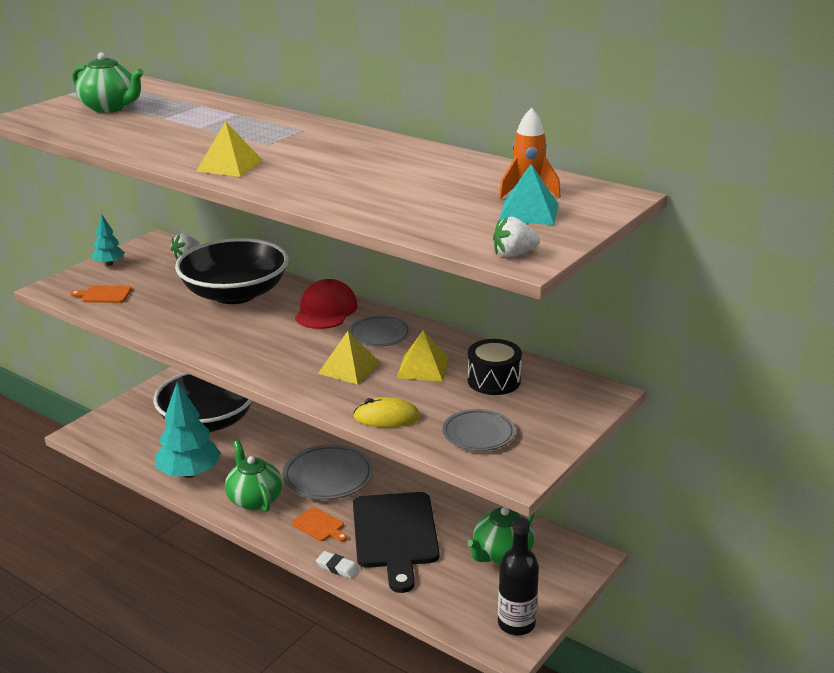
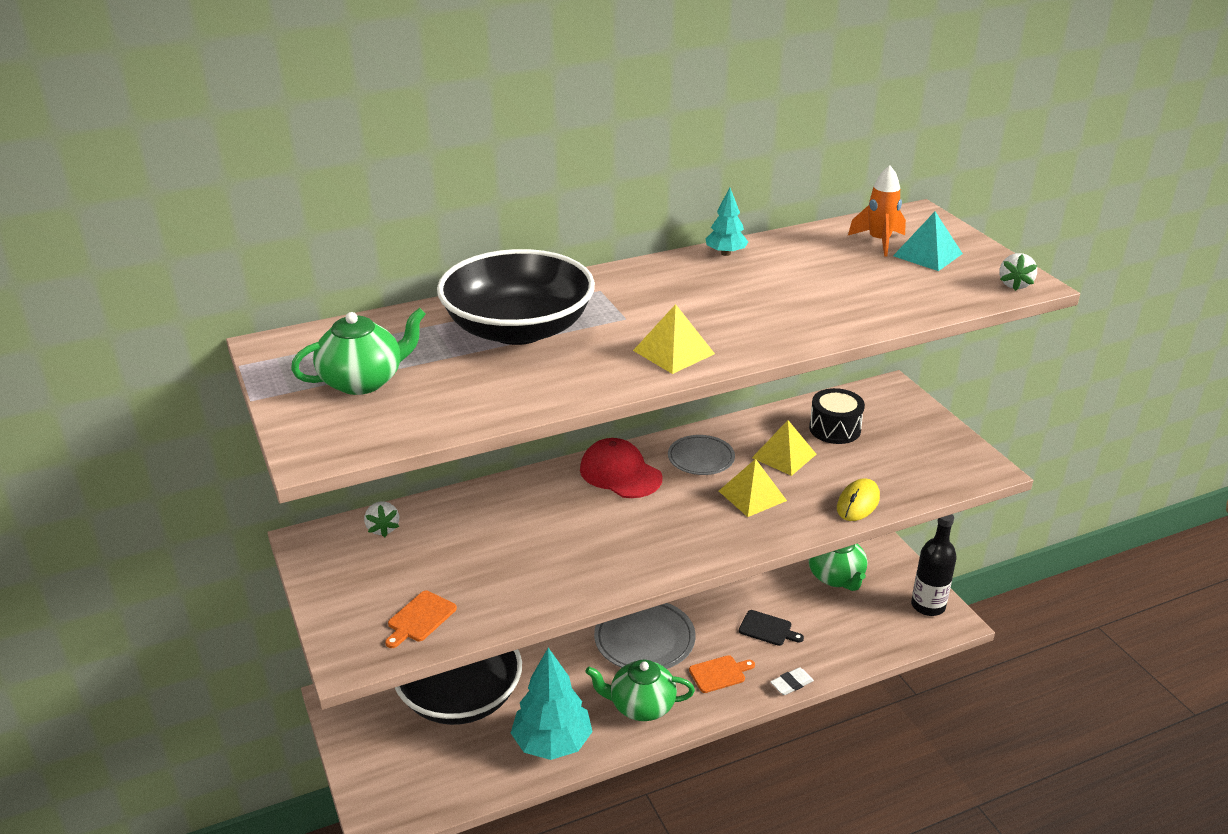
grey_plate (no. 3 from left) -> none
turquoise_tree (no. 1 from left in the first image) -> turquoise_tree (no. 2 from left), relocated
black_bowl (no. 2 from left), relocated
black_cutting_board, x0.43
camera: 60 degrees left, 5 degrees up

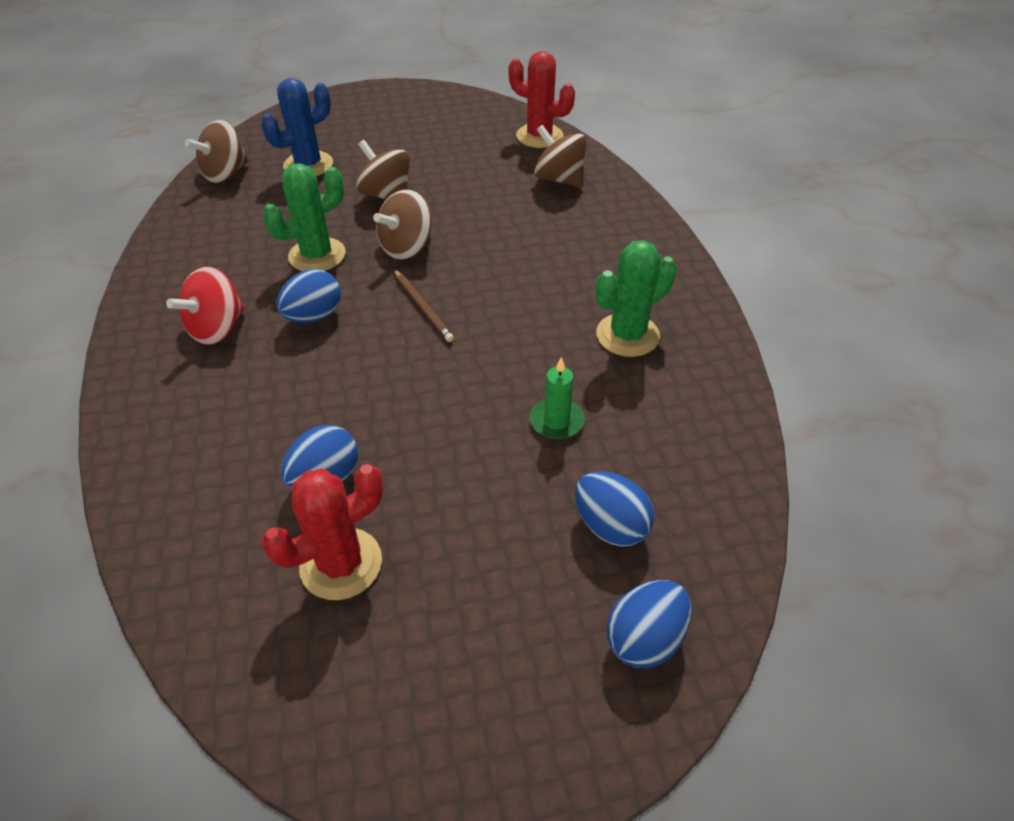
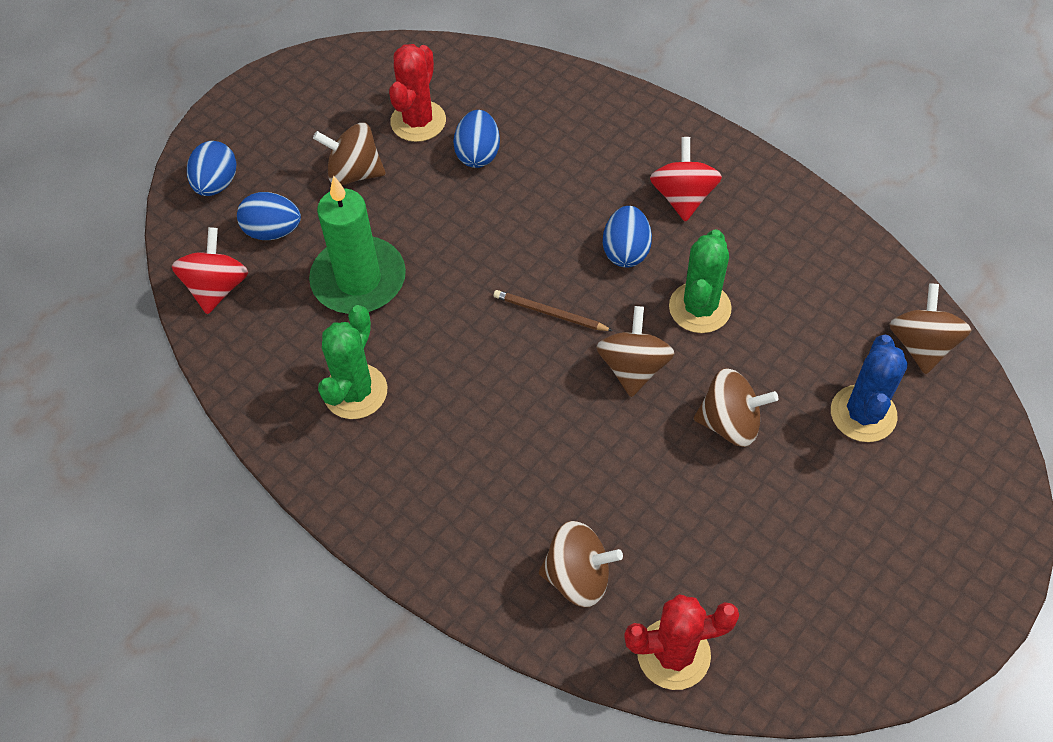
none -> red_spinning_top (no. 1 from left)
none -> brown_spinning_top (no. 1 from left)
green_candle, x2.03
camera: 145 degrees right, 10 degrees up

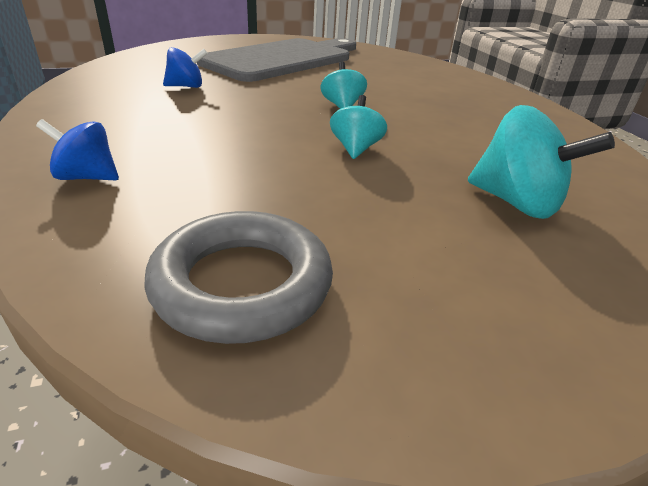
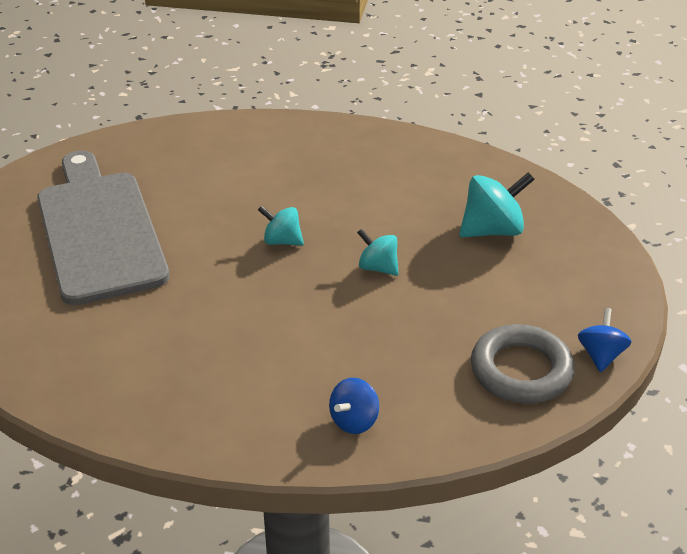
blue_spinning_top (no. 2 from left), relocated
camera: 60 degrees left, 5 degrees up

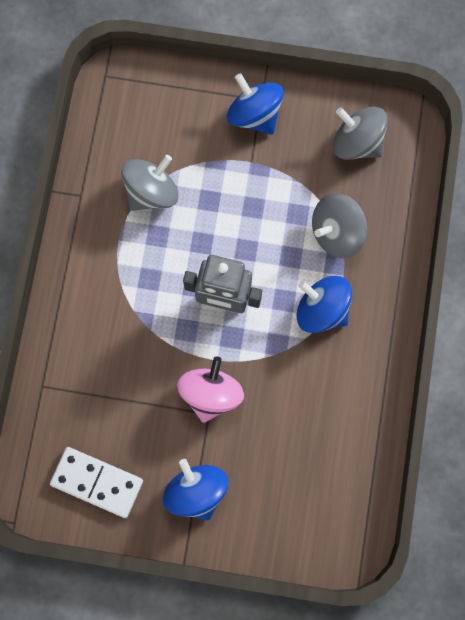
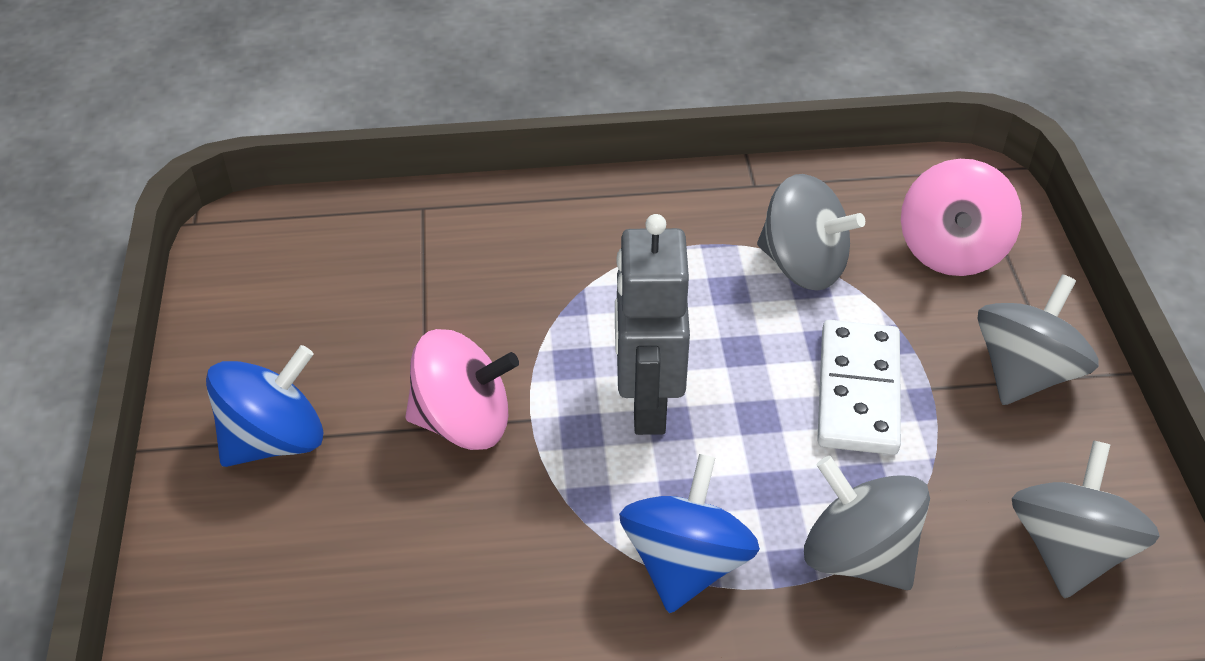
none -> pink_spinning_top (no. 2 from left)
white_domino, relocated
blue_spinning_top (no. 2 from left) -> grey_spinning_top (no. 3 from left)
camera: 75 degrees right, 30 degrees down

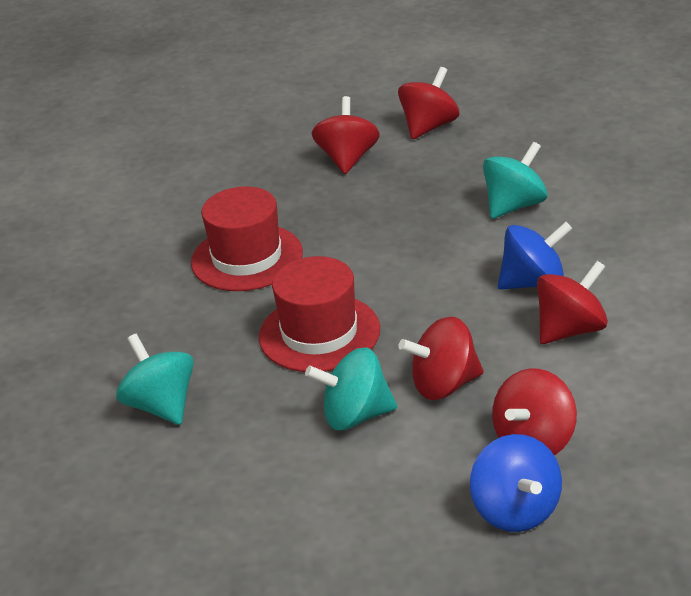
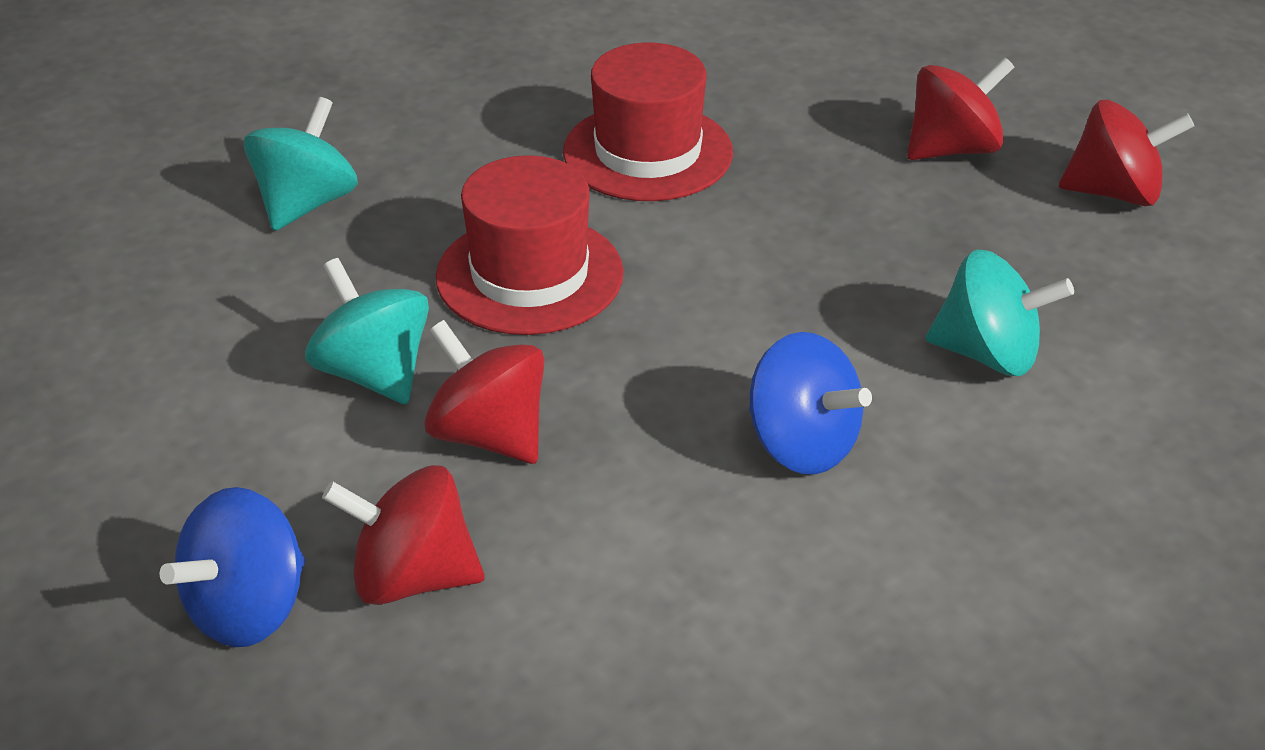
red_spinning_top (no. 5 from left) -> none
camera: 55 degrees right, 5 degrees up

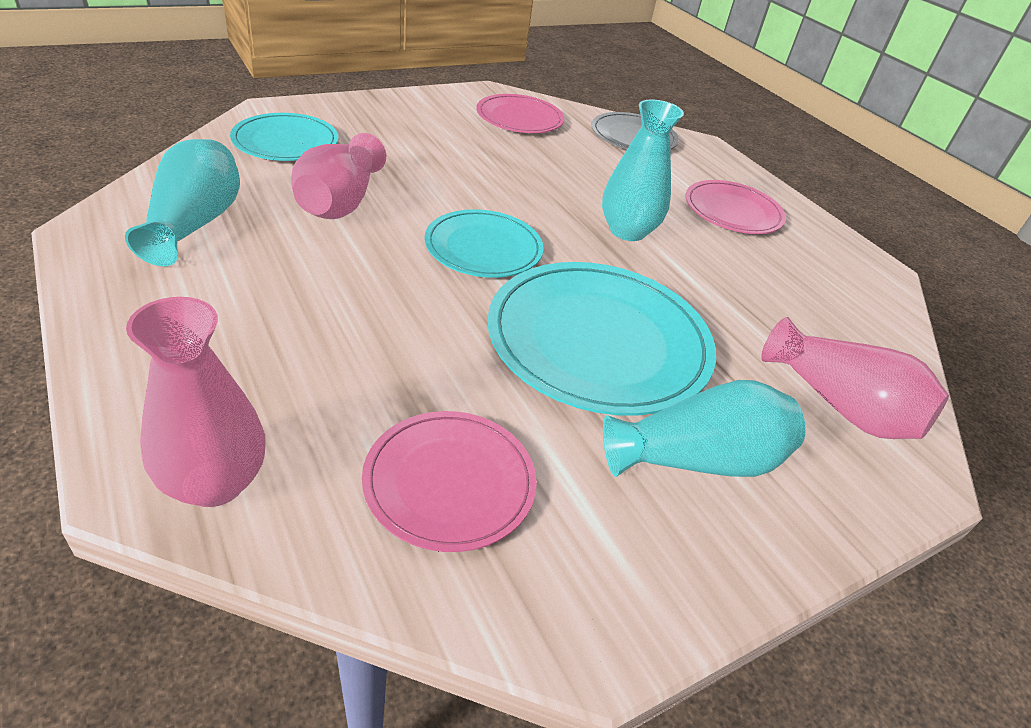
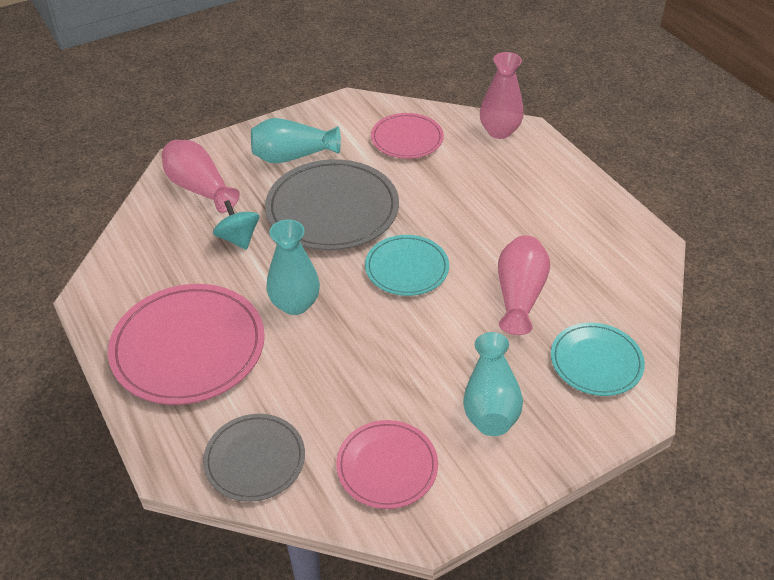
none -> turquoise_spinning_top
turquoise_vase (no. 1 from left in the first image) -> turquoise_vase (no. 3 from left), relocated
turquoise_plate (no. 3 from left) -> grey_plate (no. 2 from left)
pink_plate (no. 3 from left in the first image) -> pink_plate (no. 1 from left), x1.69
camera: 175 degrees left, 5 degrees up

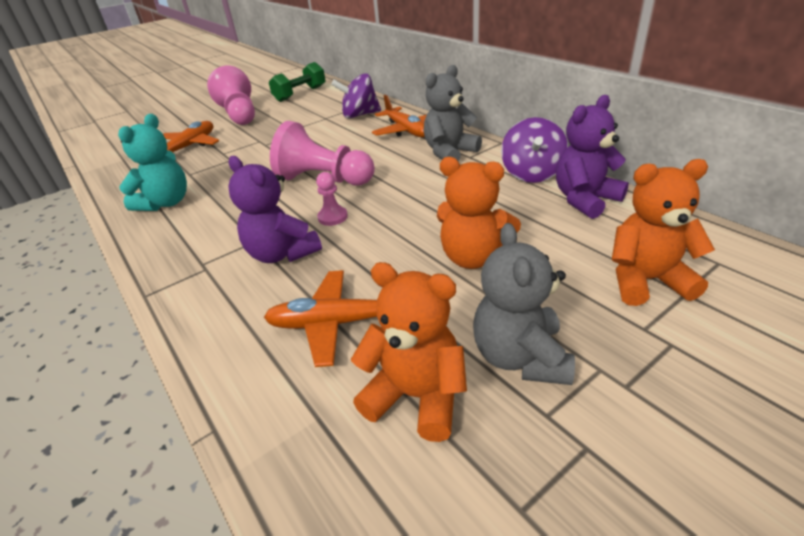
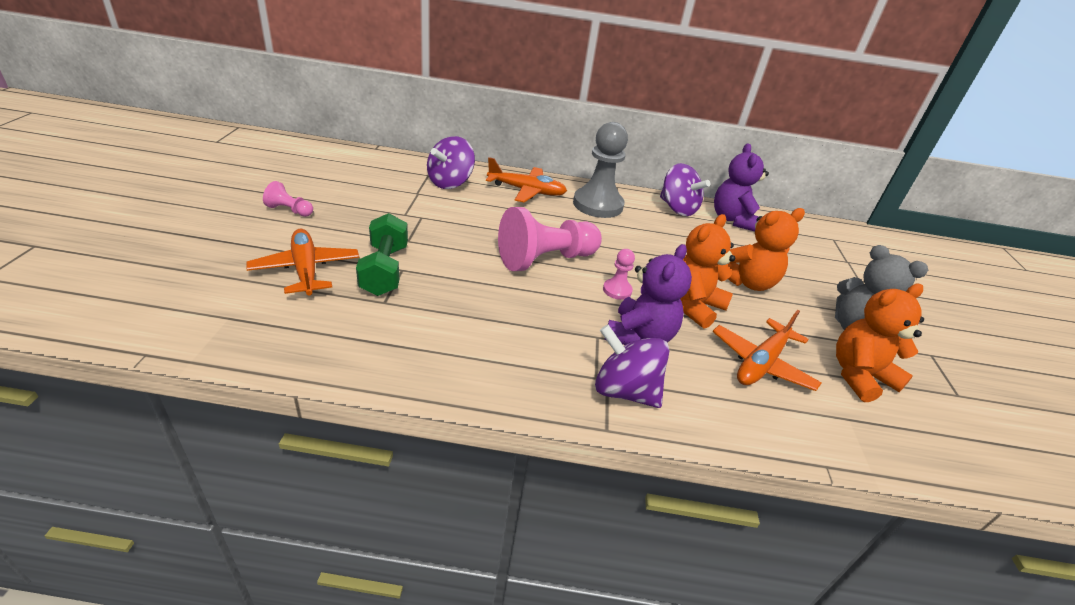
turquoise_teddy_bear -> none
none -> purple_spinning_top (no. 2 from left)
green_dumbbell, relocated
orange_teddy_bear (no. 3 from left in the first image) -> orange_teddy_bear (no. 1 from left), relocated
grey_teddy_bear (no. 1 from left) -> grey_pawn
purple_teddy_bear (no. 1 from left), 60 degrees counterclockwise
pink_pawn (no. 1 from left), x0.46
camera: 55 degrees left, 0 degrees up

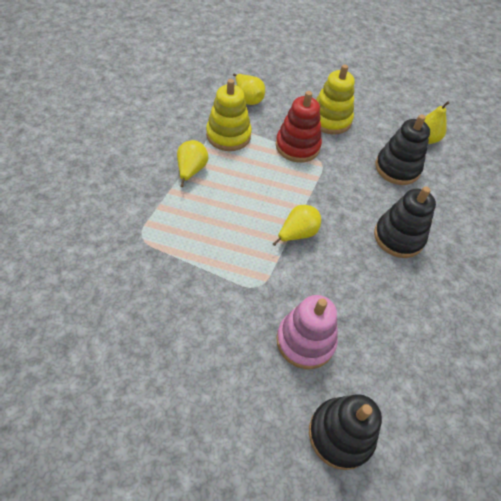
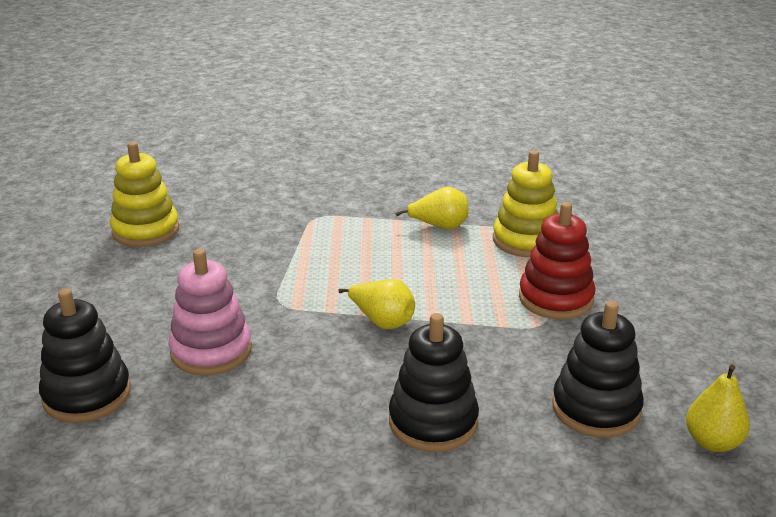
yellow_pear (no. 2 from left) -> none
yellow_stacking_toy (no. 2 from left in the first image) -> yellow_stacking_toy (no. 1 from left), relocated
camera: 80 degrees right, 25 degrees down

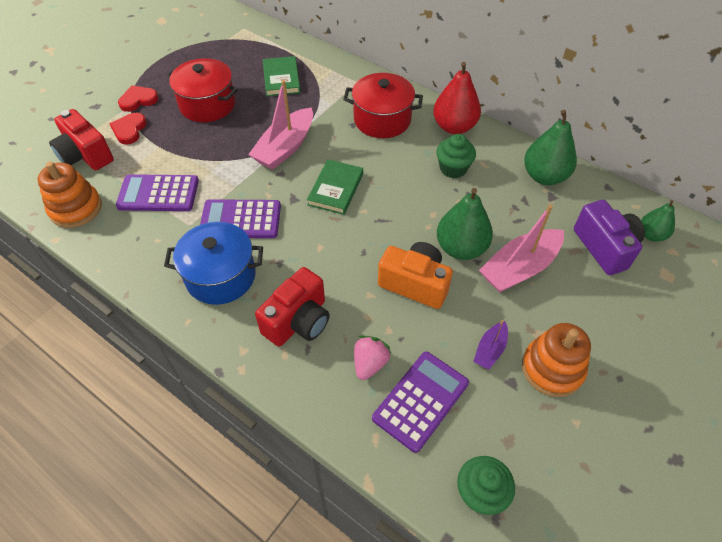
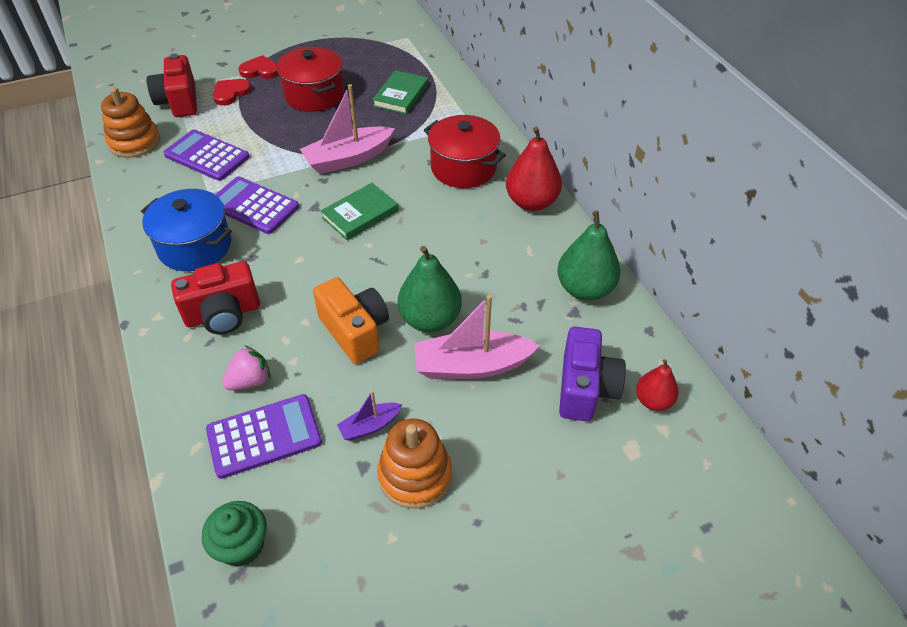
green_cupcake (no. 1 from left) -> none
green_pear (no. 3 from left) -> red_pear (no. 2 from left)
camera: 30 degrees right, 5 degrees down

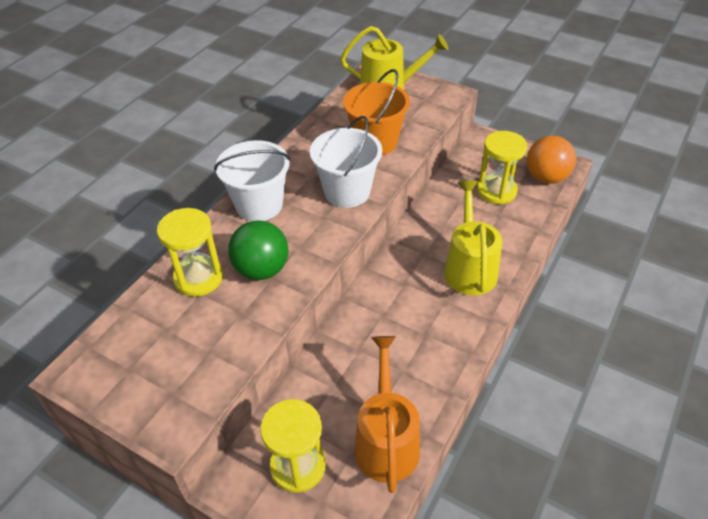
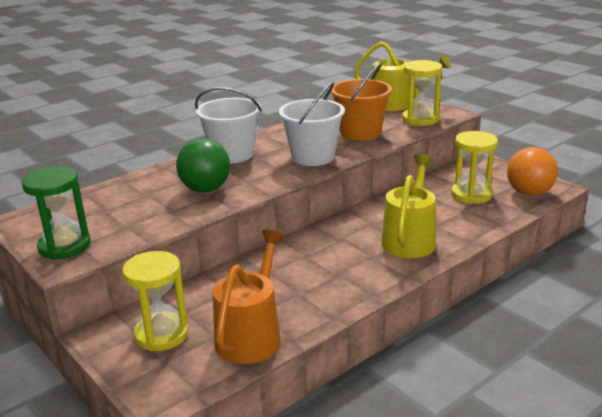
none -> green_hourglass
yellow_hourglass (no. 1 from left in the first image) -> yellow_hourglass (no. 2 from left), relocated
camera: 20 degrees right, 20 degrees down

